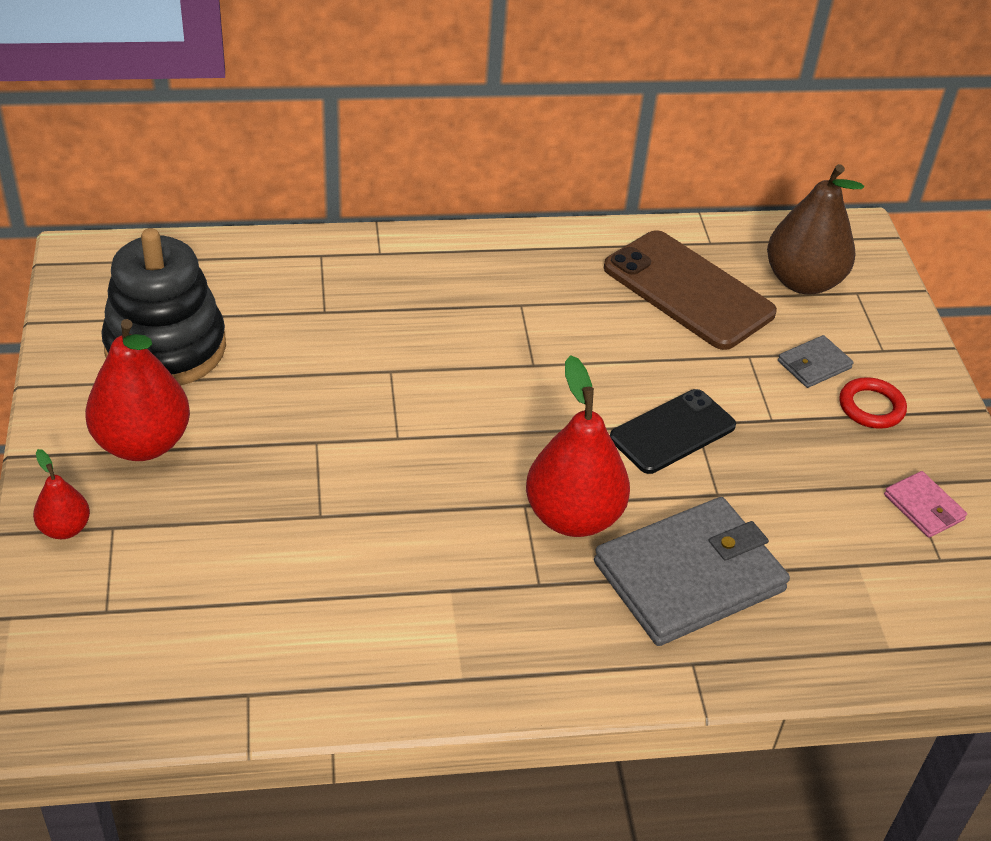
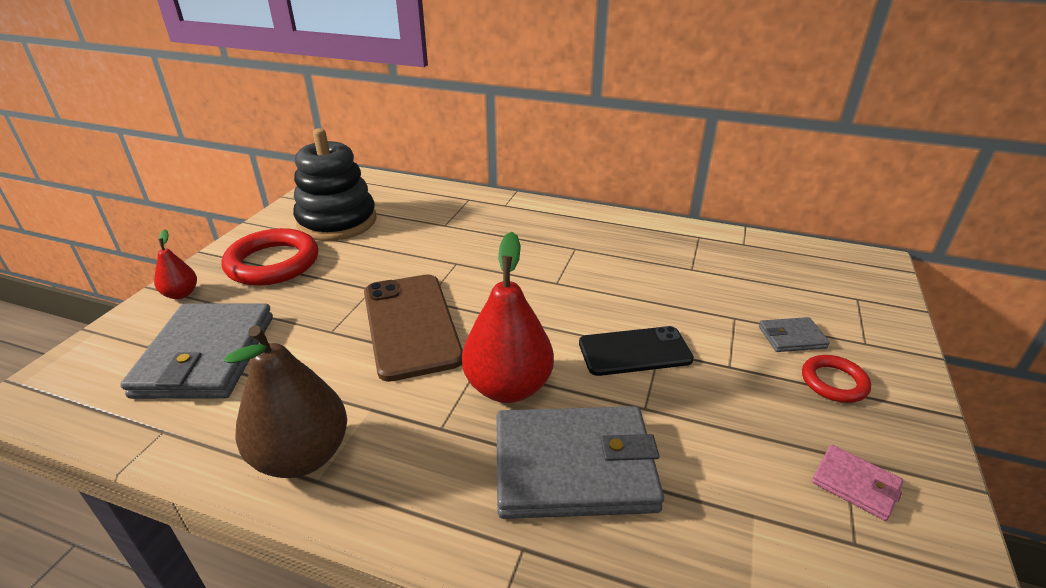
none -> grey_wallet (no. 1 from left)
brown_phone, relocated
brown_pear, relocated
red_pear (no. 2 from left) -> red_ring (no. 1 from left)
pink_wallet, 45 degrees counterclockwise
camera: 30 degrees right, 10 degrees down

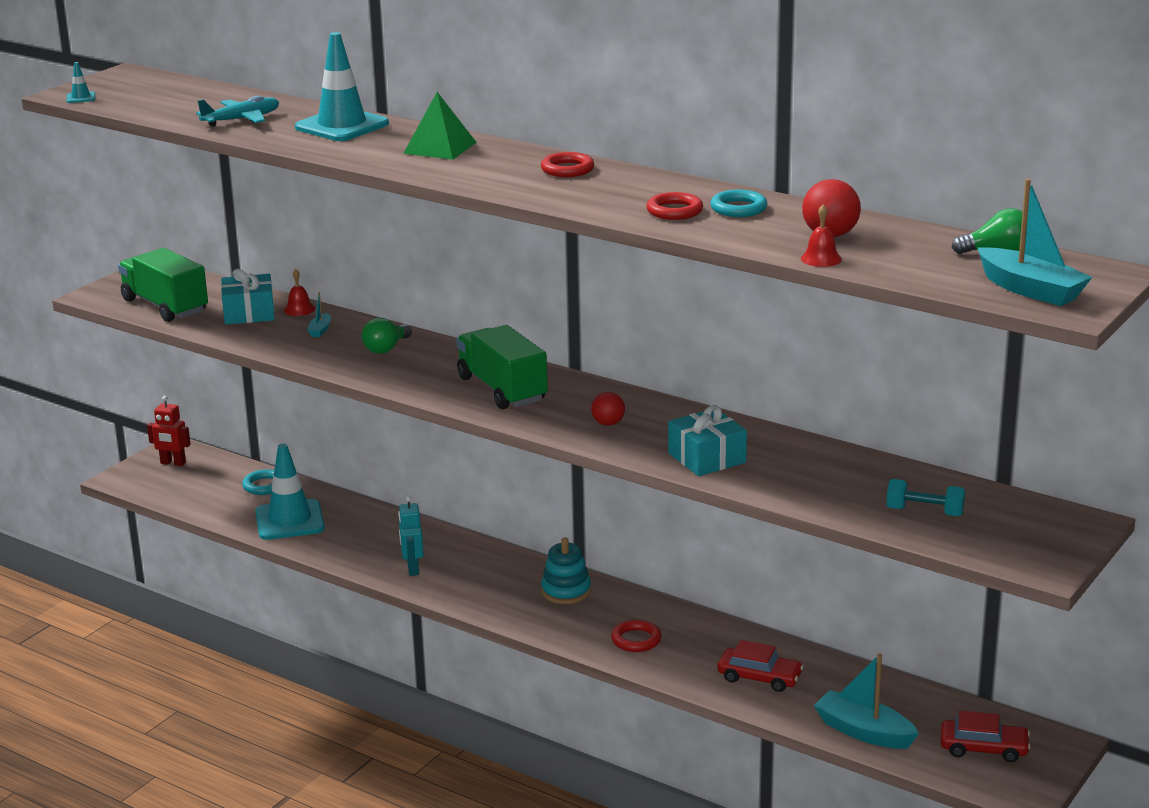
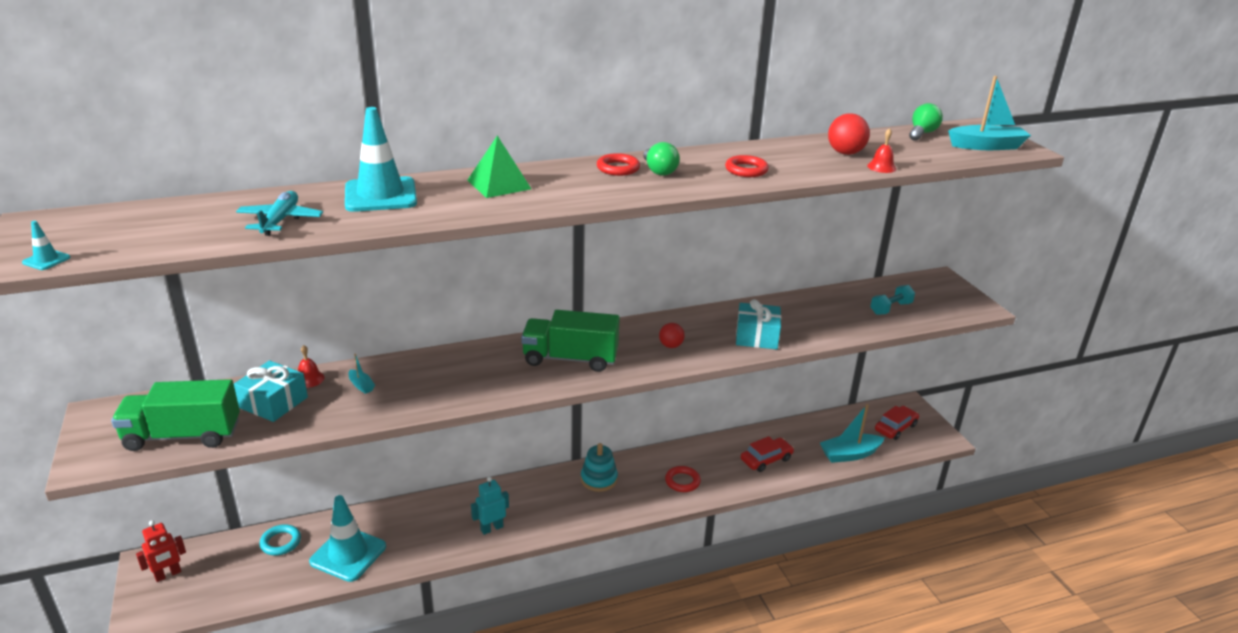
turquoise_ring (no. 2 from left) -> none
green_light_bulb (no. 1 from left), relocated
turquoise_robot, 120 degrees clockwise
camera: 55 degrees left, 5 degrees up

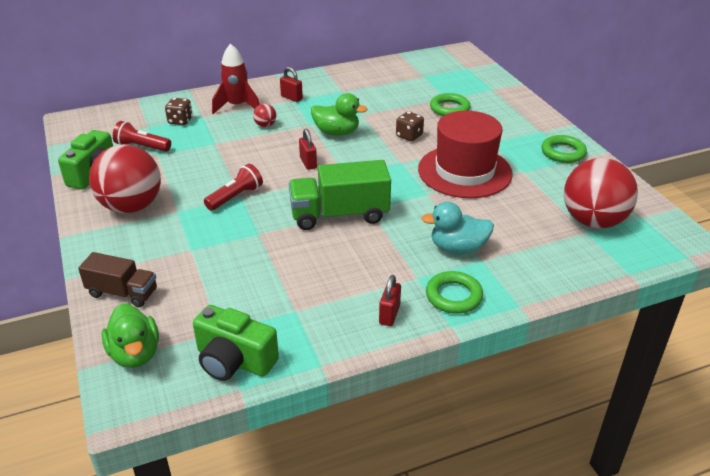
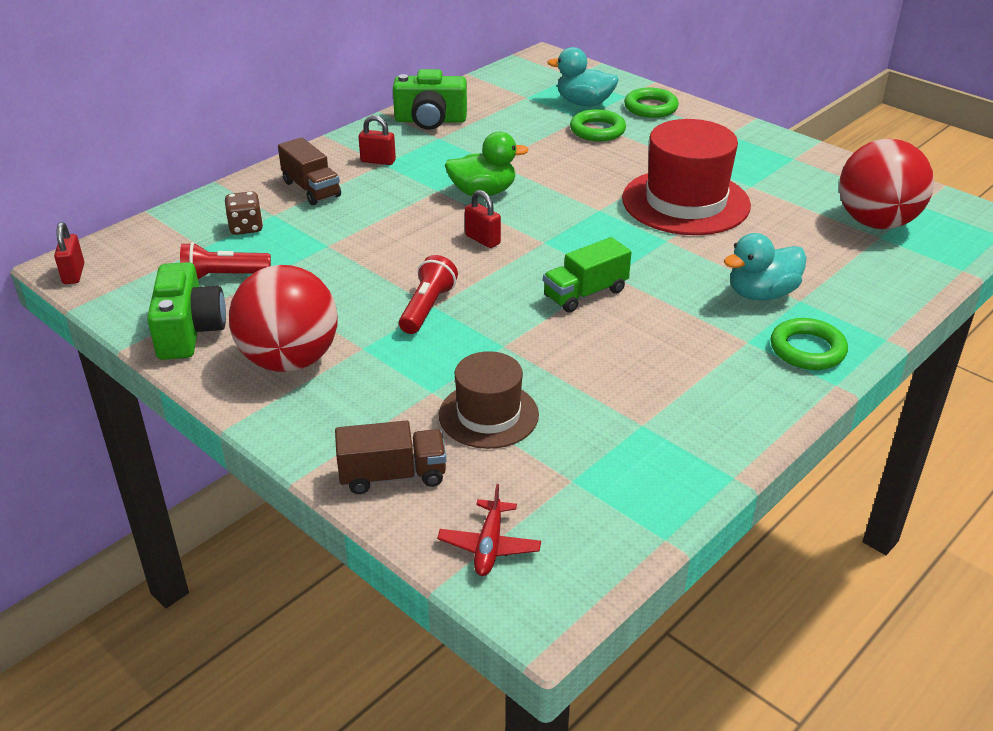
red_ball (no. 2 from left) -> none
brown_dice (no. 2 from left) -> none
none -> brown_hat
none -> turquoise_duck (no. 1 from left)
green_camera (no. 2 from left), relocated
red_padlock (no. 3 from left in the first image) -> red_padlock (no. 1 from left), relocated
green_ring (no. 3 from left in the first image) -> green_ring (no. 2 from left), relocated
green_duck (no. 1 from left) -> red_plane
red_rocket -> brown_truck (no. 1 from left)
green_truck, x0.63
camera: 25 degrees left, 0 degrees up

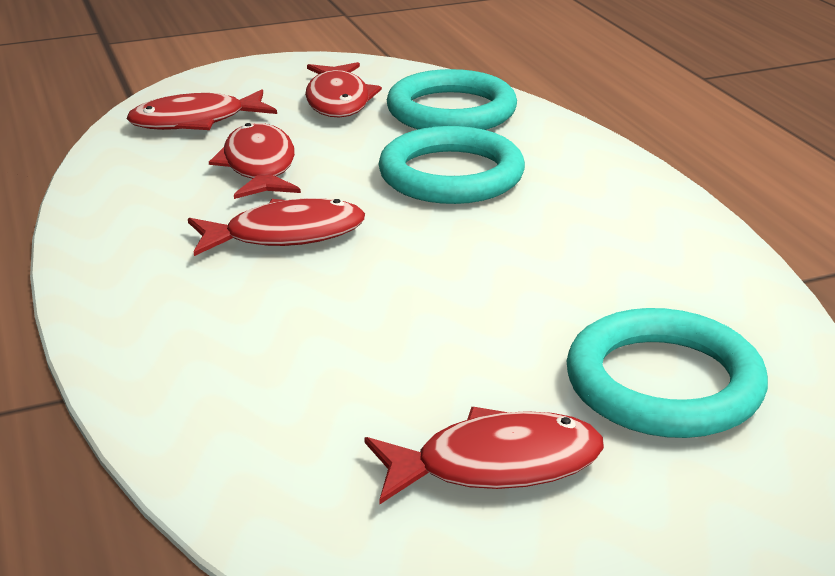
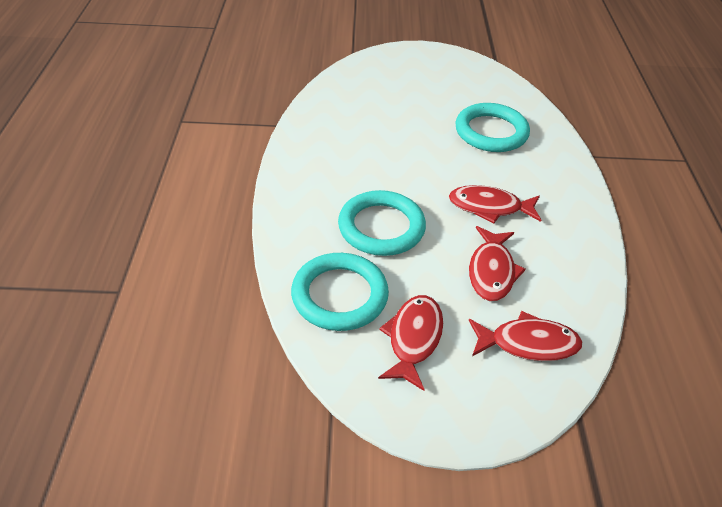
red_fish (no. 5 from left) -> none
turquoise_ring (no. 3 from left), relocated
camera: 160 degrees left, 15 degrees up

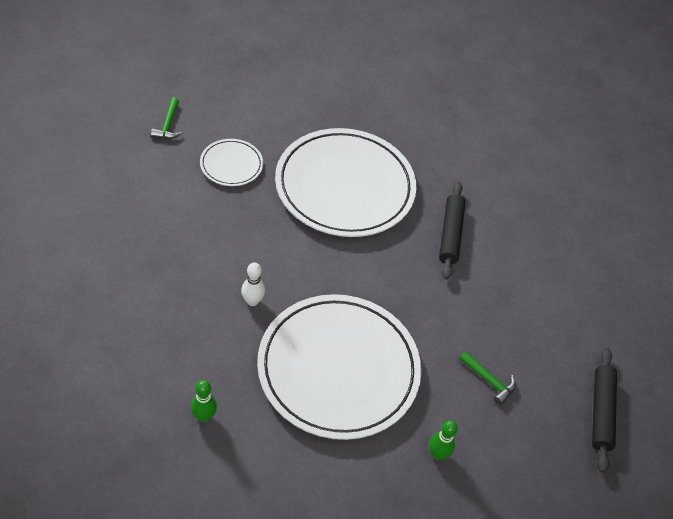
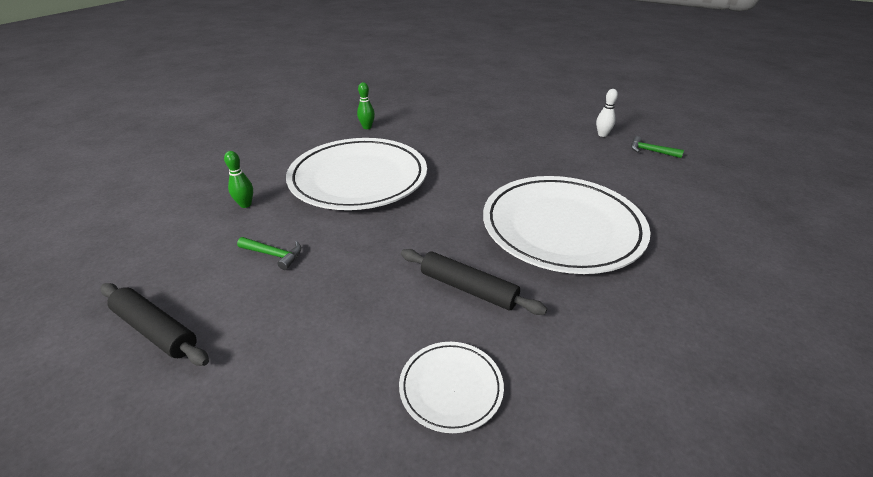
white_plate (no. 1 from left in the first image) -> white_plate (no. 2 from left), relocated
white_bowling_pin, relocated
green_hammer (no. 2 from left in the first image) -> green_hammer (no. 1 from left), 135 degrees counterclockwise
camera: 120 degrees right, 15 degrees down

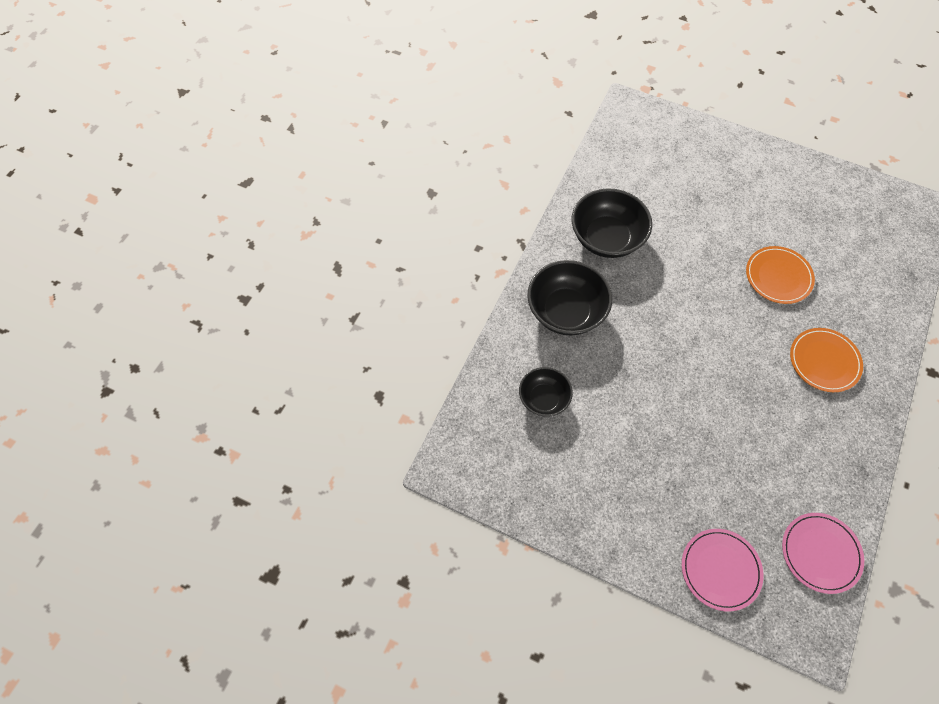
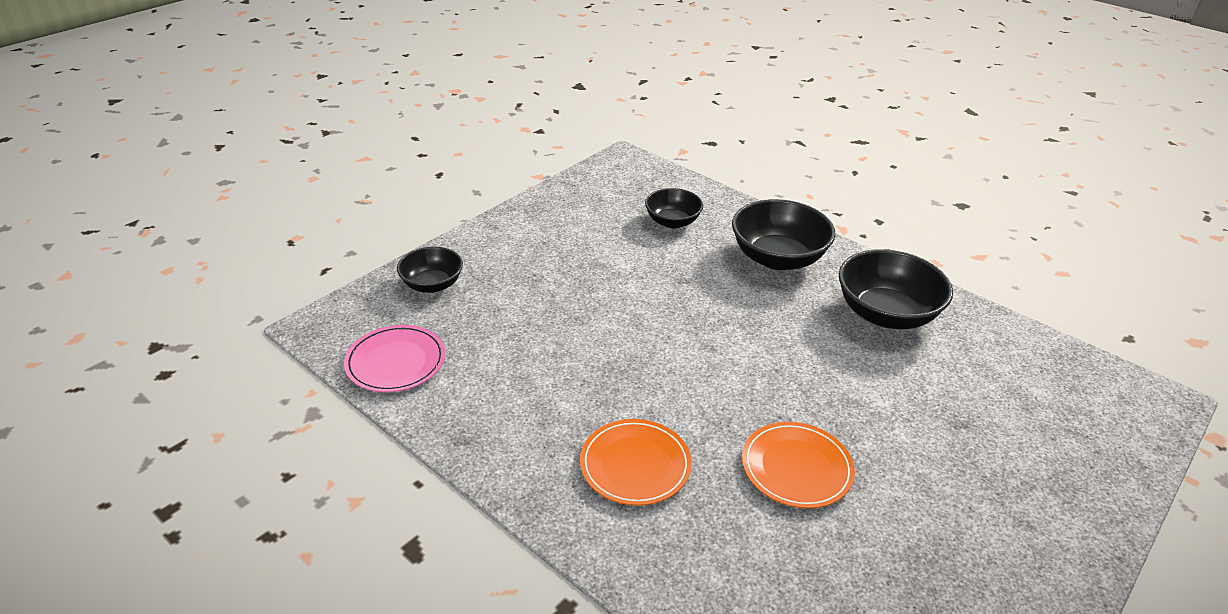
pink_plate (no. 1 from left) -> black_bowl (no. 1 from left)
camera: 105 degrees right, 25 degrees down

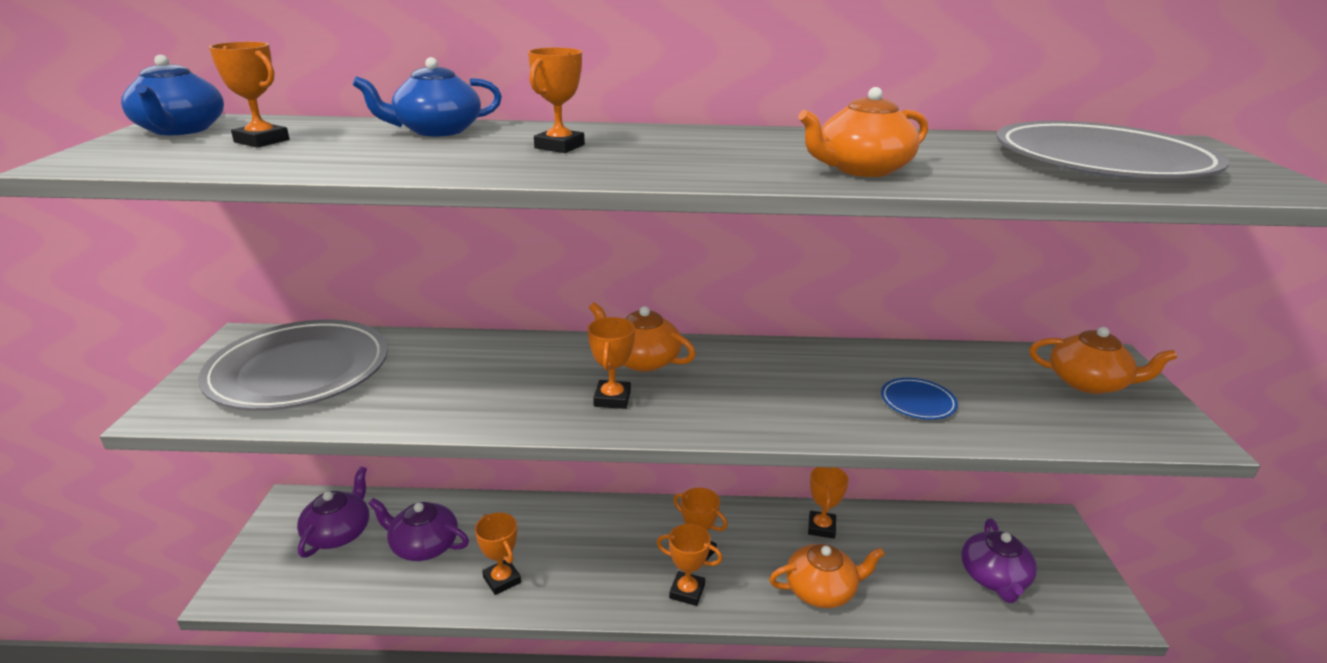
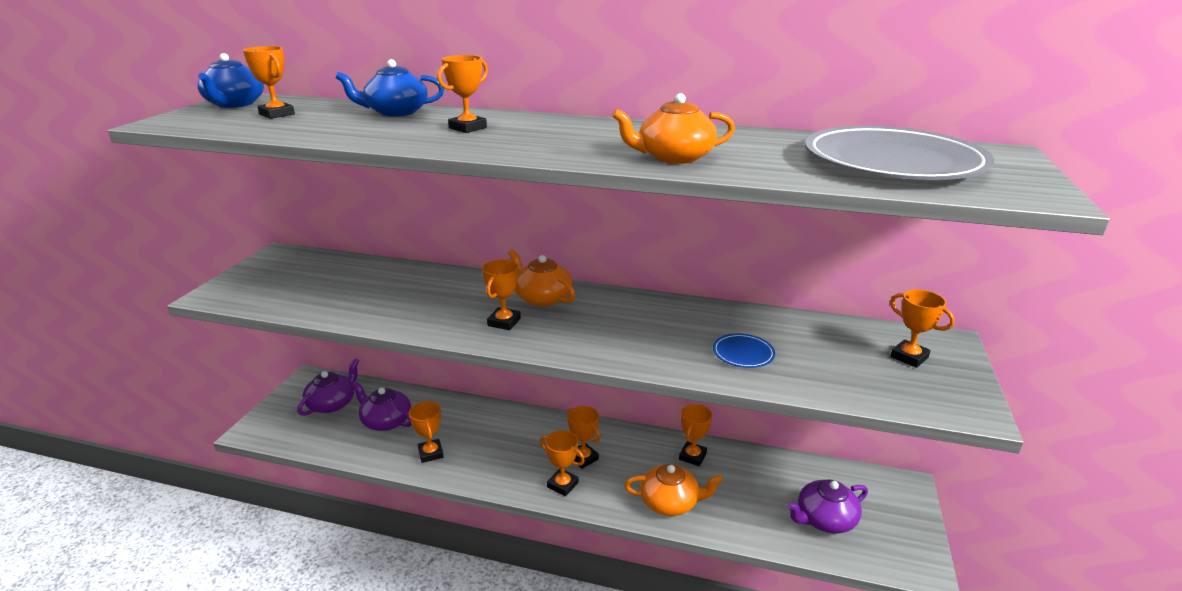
grey_plate (no. 1 from left) -> none
orange_teapot (no. 4 from left) -> orange_trophy (no. 8 from left)
purple_teapot (no. 3 from left), 45 degrees clockwise
camera: 15 degrees right, 0 degrees up

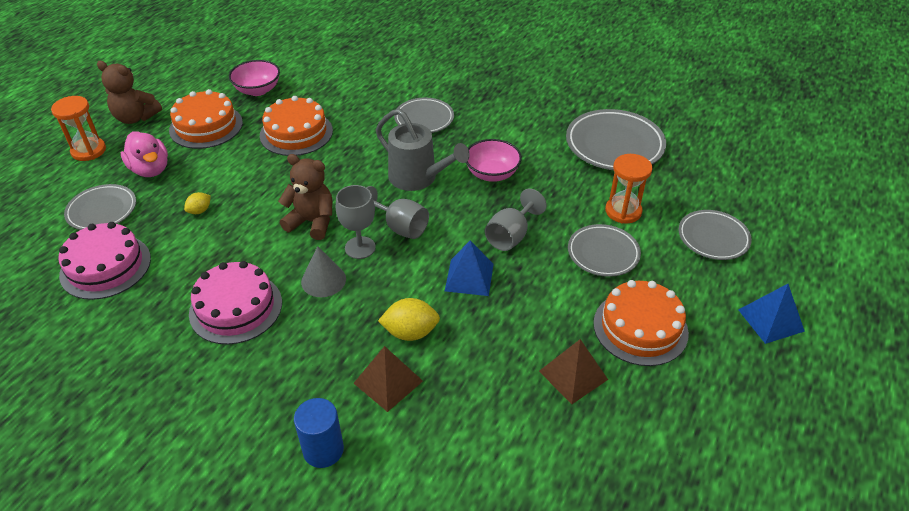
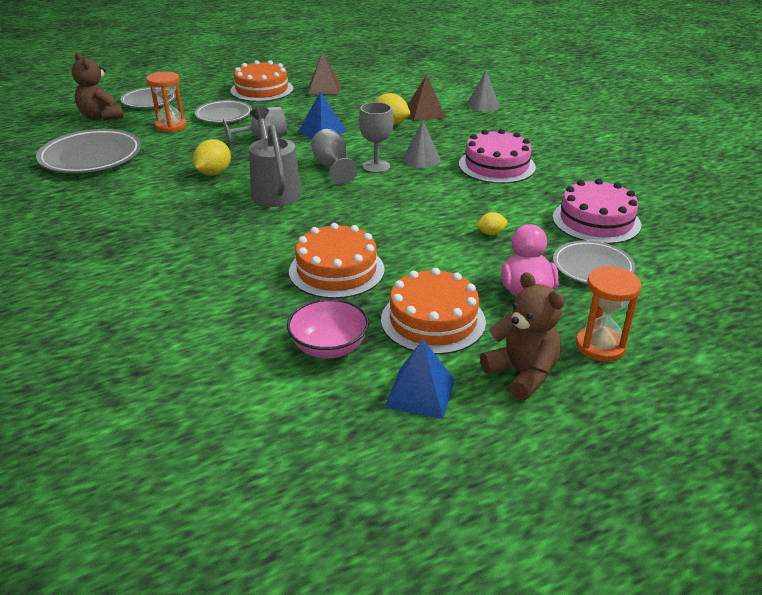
grey_plate (no. 2 from left) -> none
brown_teddy_bear (no. 2 from left in the first image) -> brown_teddy_bear (no. 1 from left), relocated
blue_pyramid (no. 2 from left), relocated
blue_cylinder -> grey_cone (no. 2 from left)
pink_bowl (no. 2 from left) -> yellow_lemon (no. 1 from left)
camera: 145 degrees left, 10 degrees down

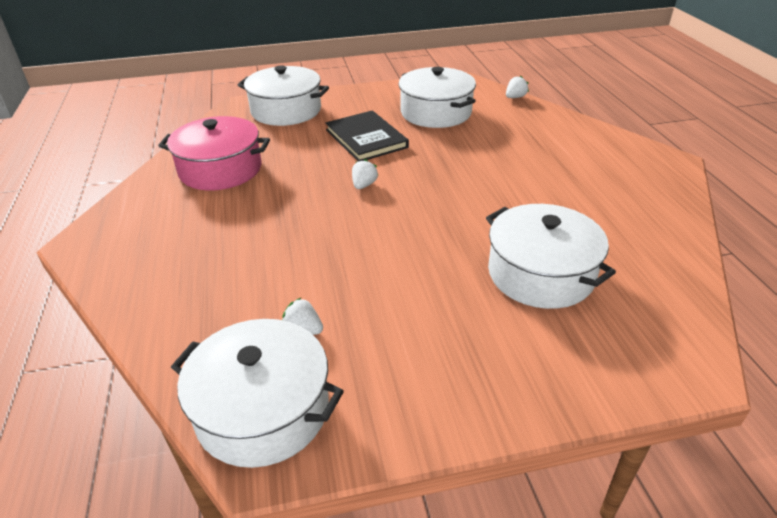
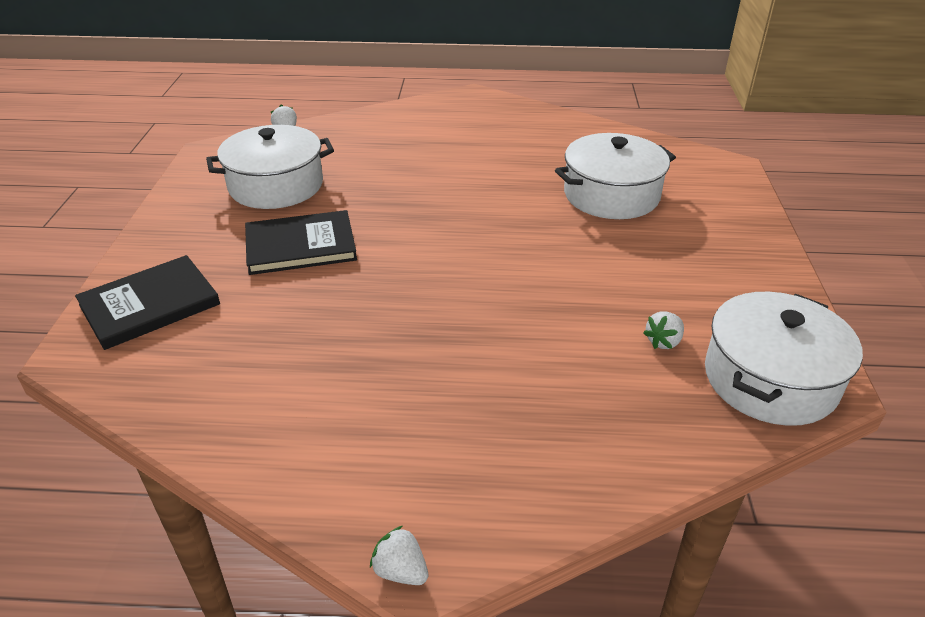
pink_pot -> none
white_strawberry (no. 2 from left), relocated
white_pot (no. 2 from left) -> black_book (no. 1 from left)
camera: 75 degrees left, 0 degrees up

